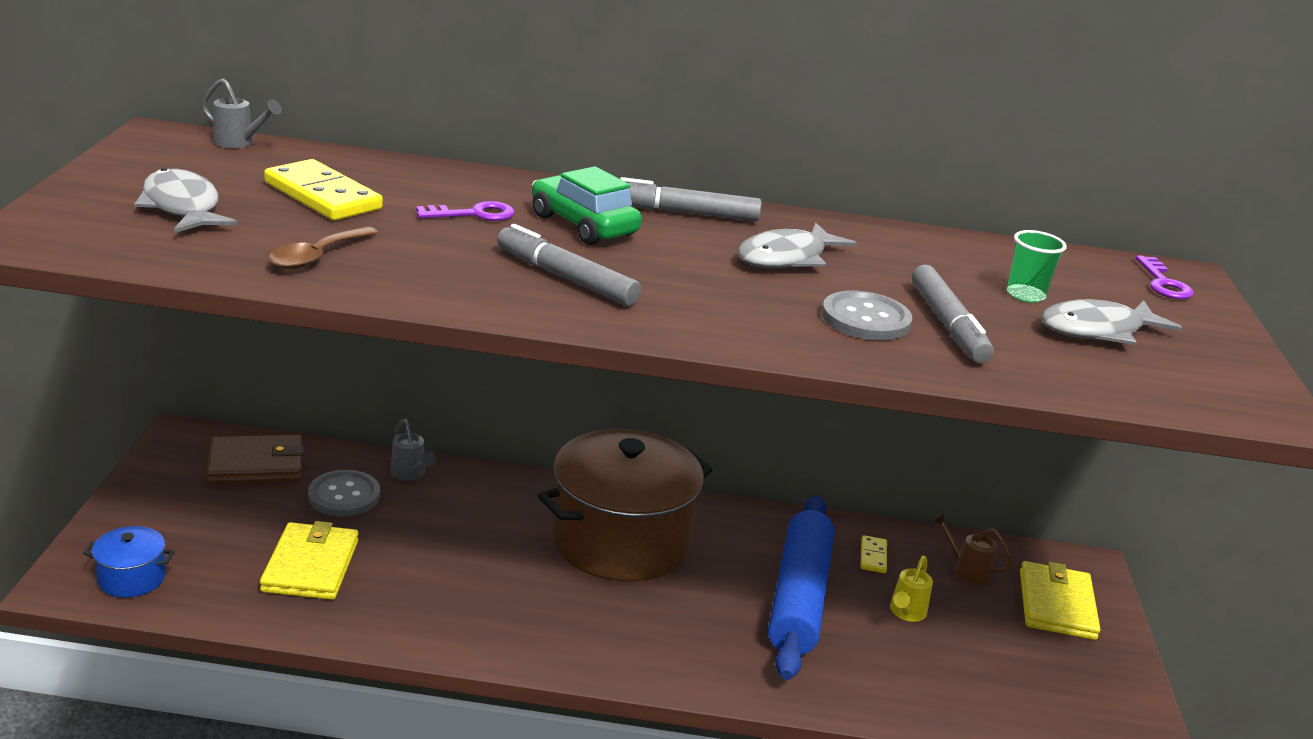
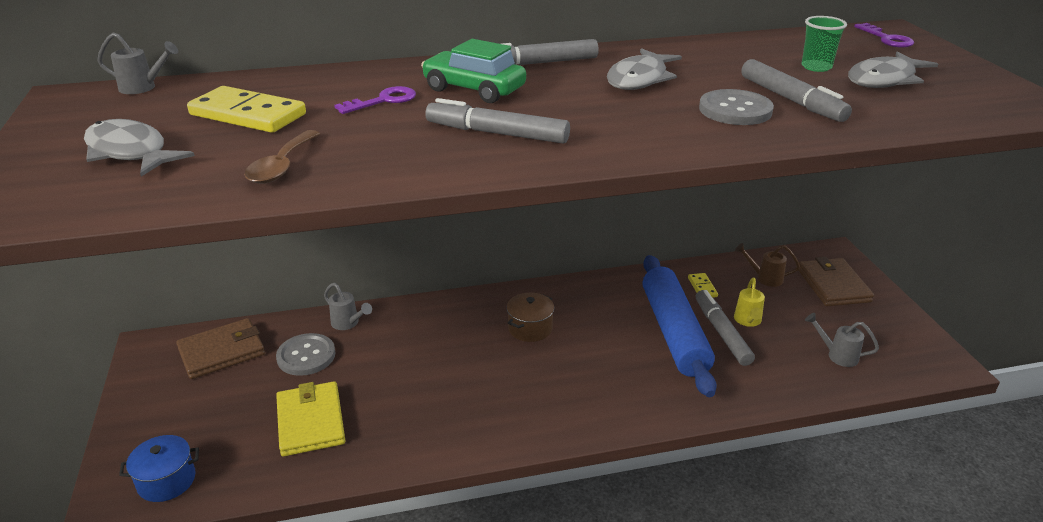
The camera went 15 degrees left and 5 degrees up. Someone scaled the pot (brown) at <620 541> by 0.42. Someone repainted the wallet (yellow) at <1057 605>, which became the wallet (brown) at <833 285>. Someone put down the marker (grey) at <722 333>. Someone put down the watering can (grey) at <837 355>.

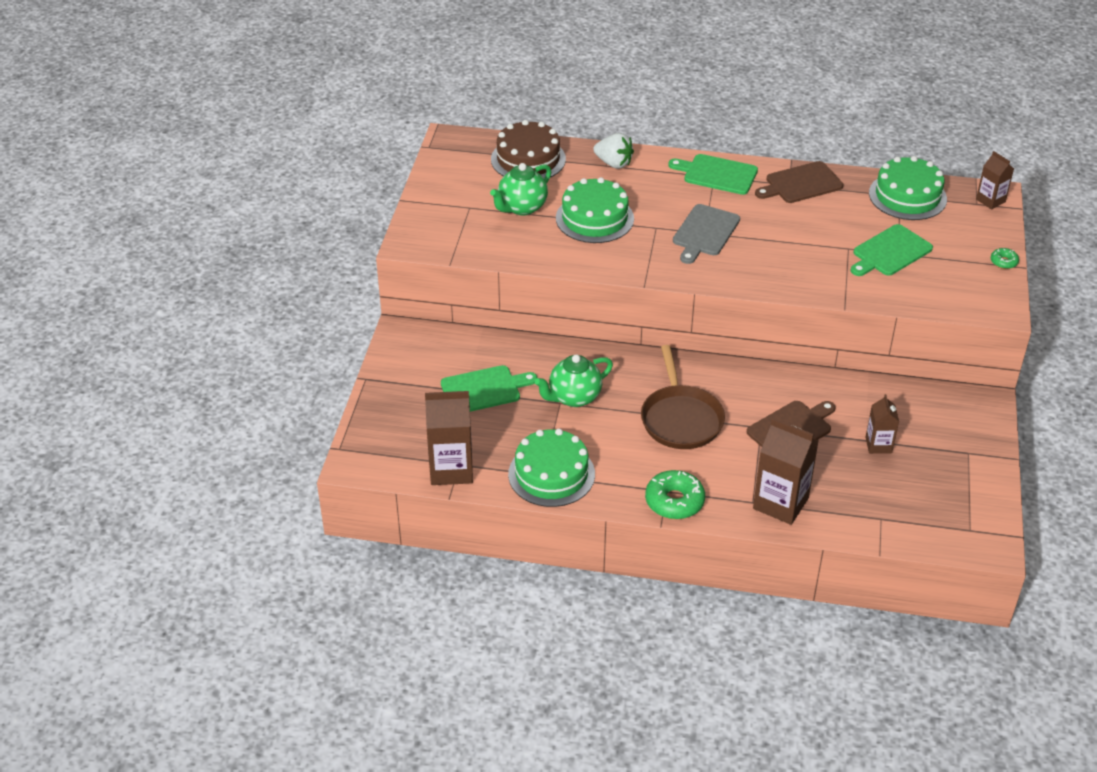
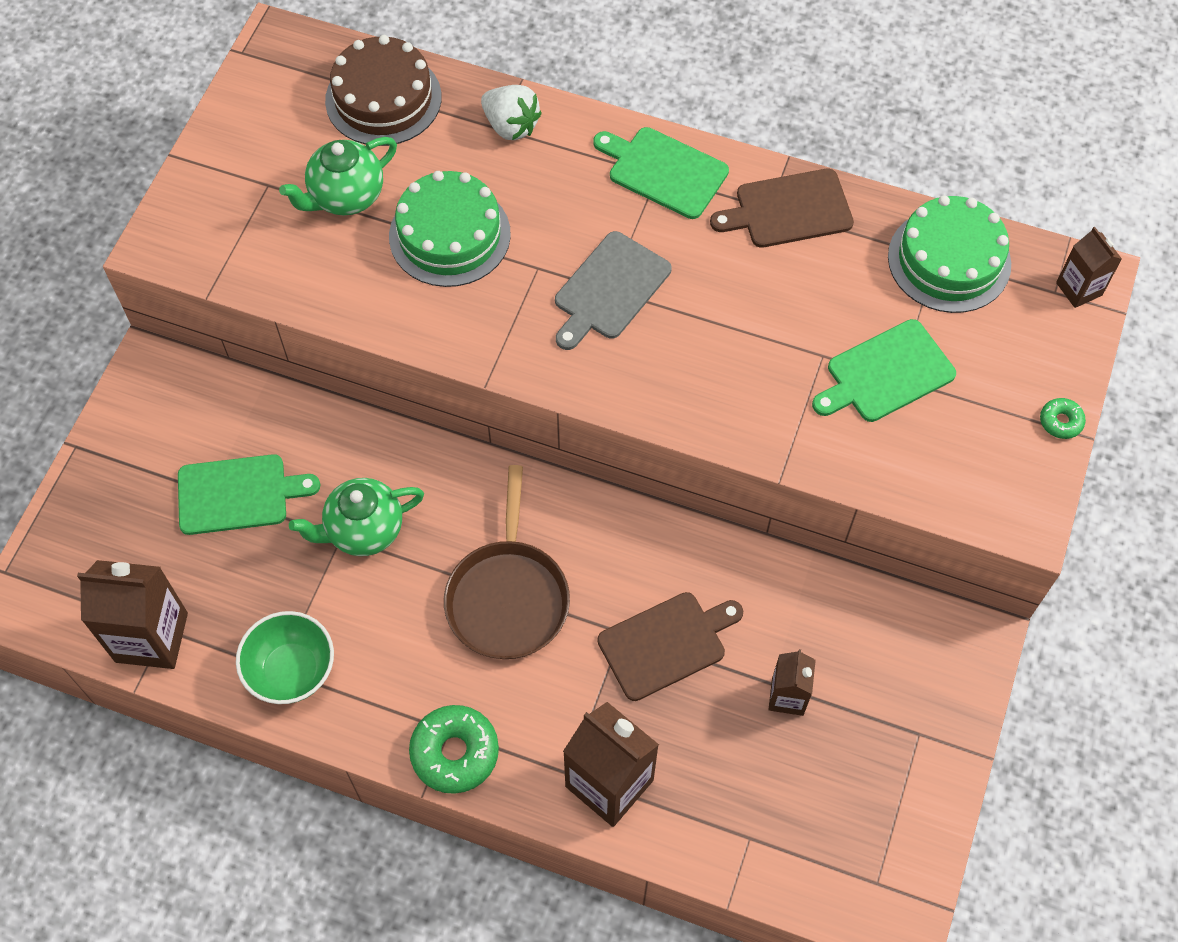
The camera went 10 degrees right and 20 degrees up. Someone swapped the cake (green) at <551 474> for the bowl (green) at <291 671>.

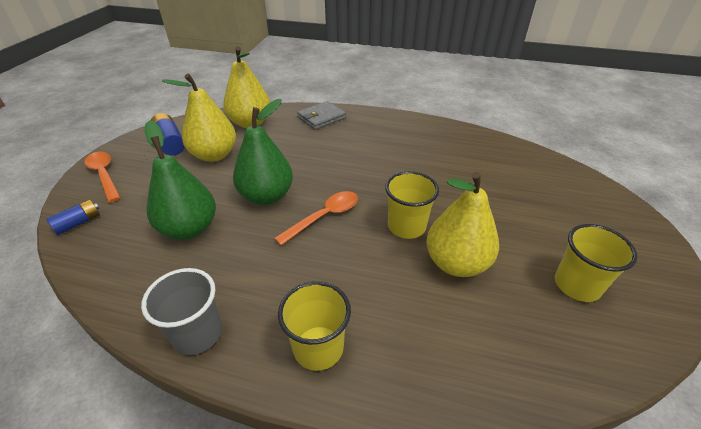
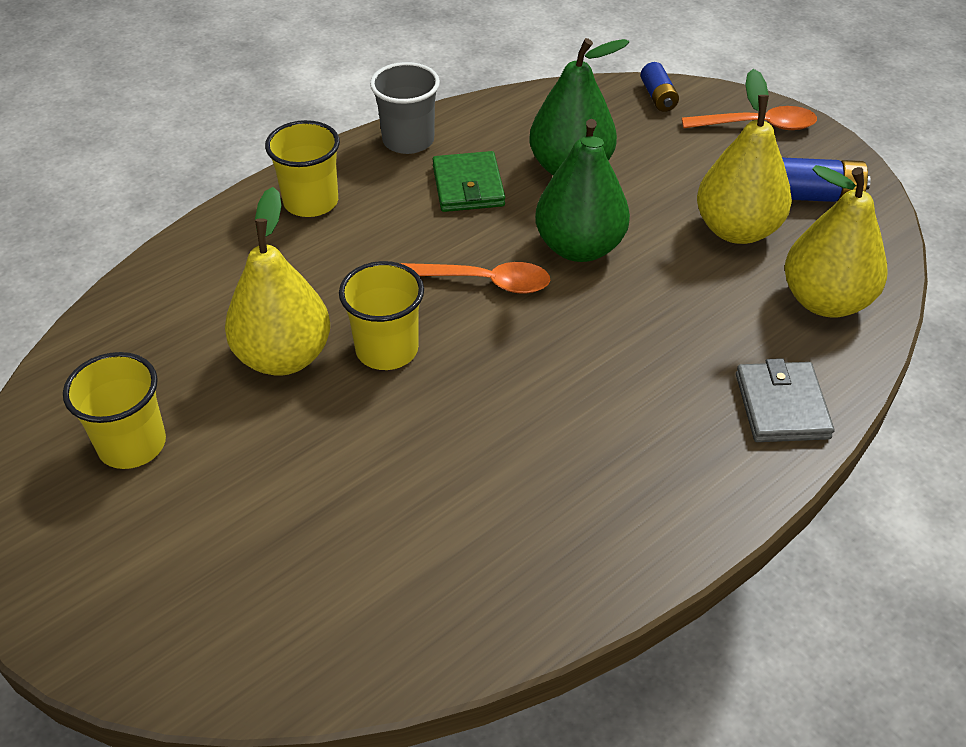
The camera went 125 degrees right and 5 degrees up. Someone rotated the spoon (orange) at <324 217> by 75 degrees counterclockwise. Someone put down the wallet (green) at <468 186>.

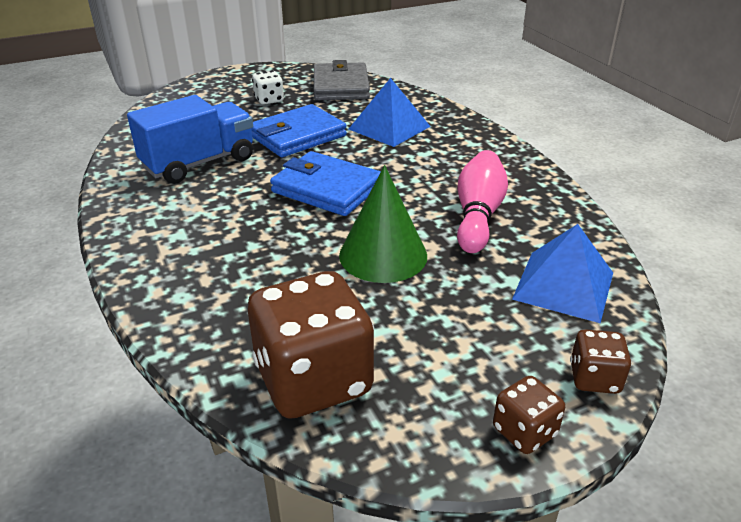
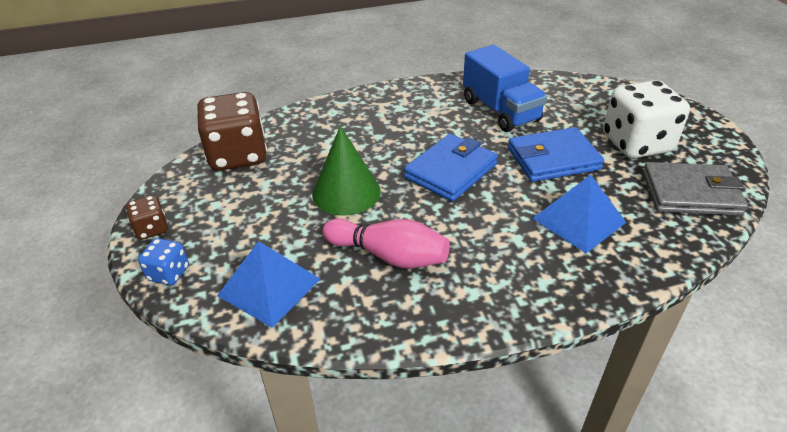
The camera went 100 degrees right and 5 degrees up. Someone rotated the wallet (blue) at <297 136> by 75 degrees counterclockwise. Someone scaled the dice (white) at <269 100> by 2.10. Someone repainted the dice (brown) at <594 378>, which became the dice (blue) at <169 273>.

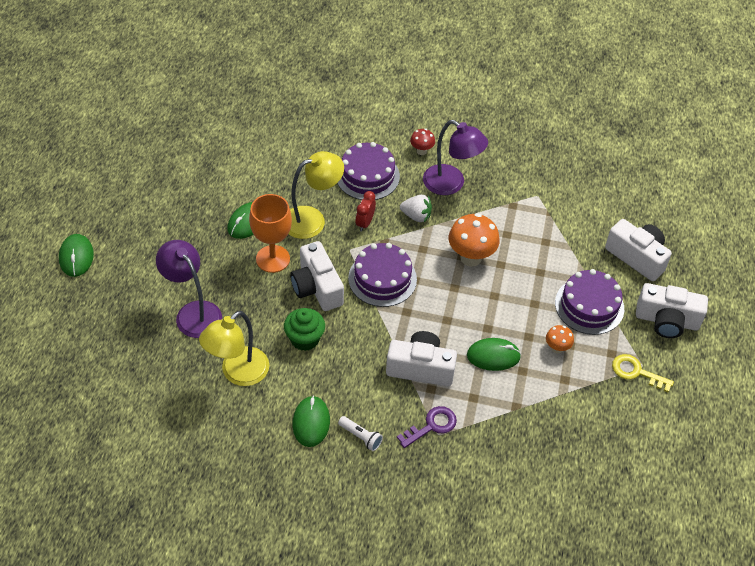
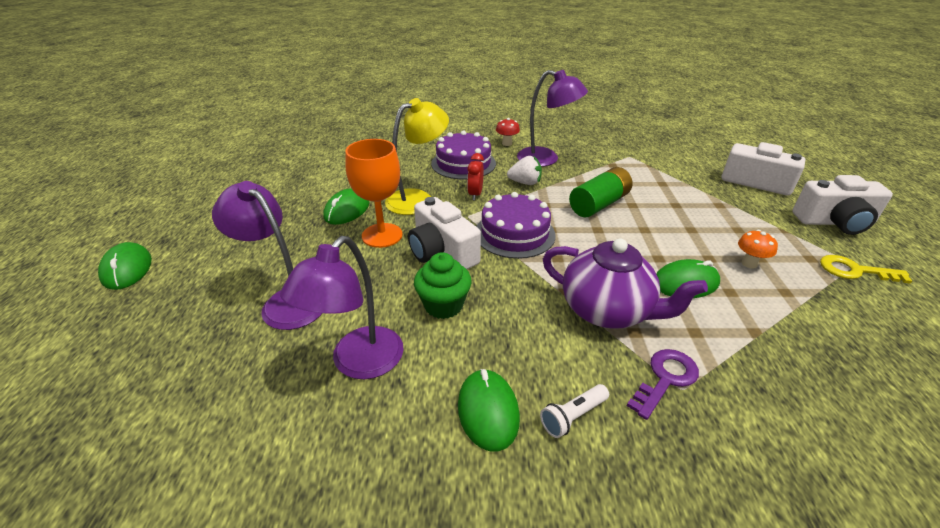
The camera went 10 degrees left and 15 degrees down. Someone repainted the lamp (yellow) at <238 373>, which became the lamp (purple) at <358 363>. Someone rotated the flashlight (white) at <361 437> by 120 degrees clockwise. Someone swapped the camera (white) at <420 368> for the teapot (purple) at <607 311>. Someone swapped the mushroom (orange) at <471 258> for the battery (green) at <599 204>. Someone took away the cake (purple) at <589 306>.

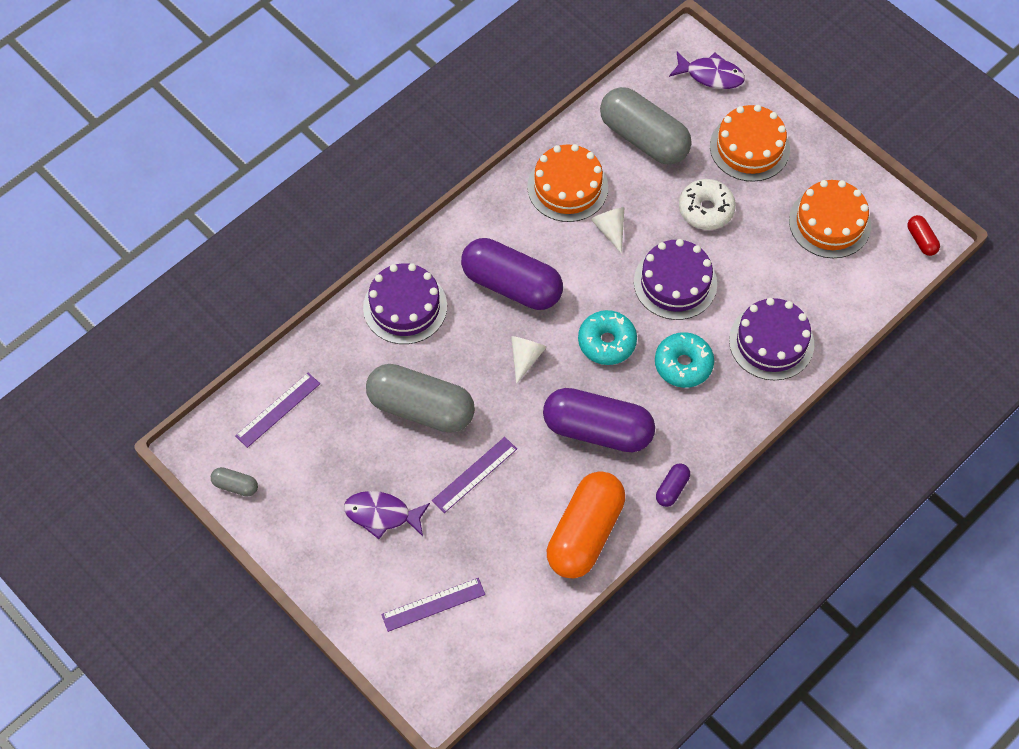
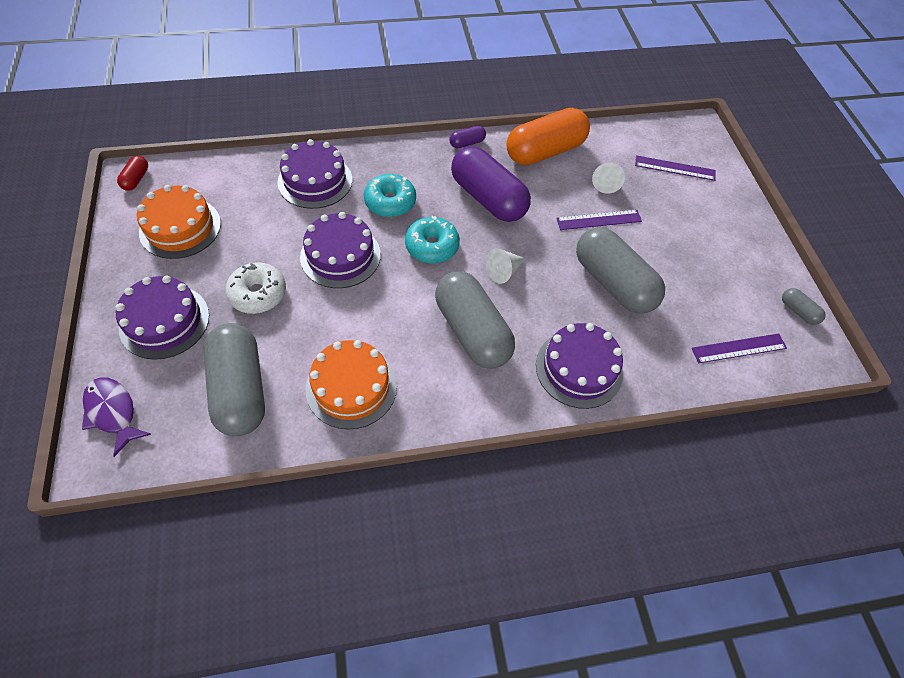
The camera went 150 degrees left and 5 degrees down. Someone took away the fish (purple) at <382 514>. Someone repainted the capsule (purple) at <511 285>, which became the capsule (grey) at <472 331>. Someone carried the cone (white) from <610 230> to <605 182>. Someone repainted the cake (orange) at <749 147>, which became the cake (purple) at <164 321>.

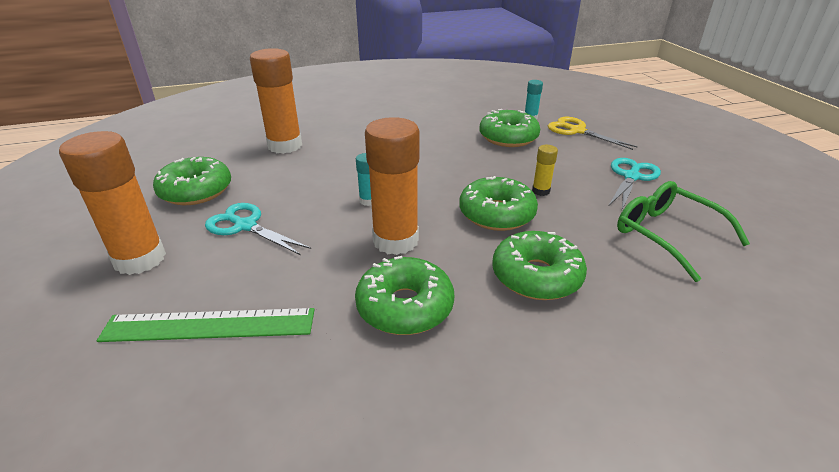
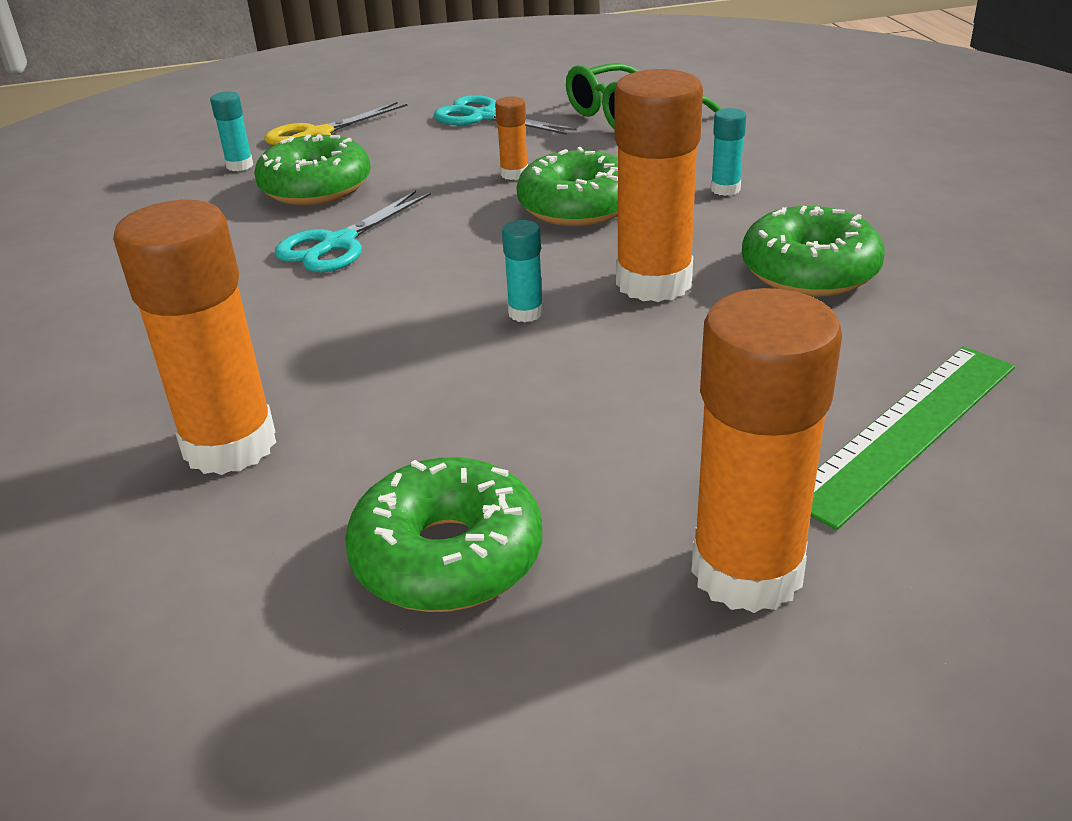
The camera went 85 degrees left and 0 degrees up. Someone rotated the ruler (green) at <209 325> by 45 degrees clockwise. Someone carried the scissors (turquoise) from <245 226> to <338 244>. Someone swapped the donut (green) at <536 276> for the glue stick (turquoise) at <725 189>. Someone repainted the glue stick (yellow) at <541 191>, which became the glue stick (orange) at <514 174>.

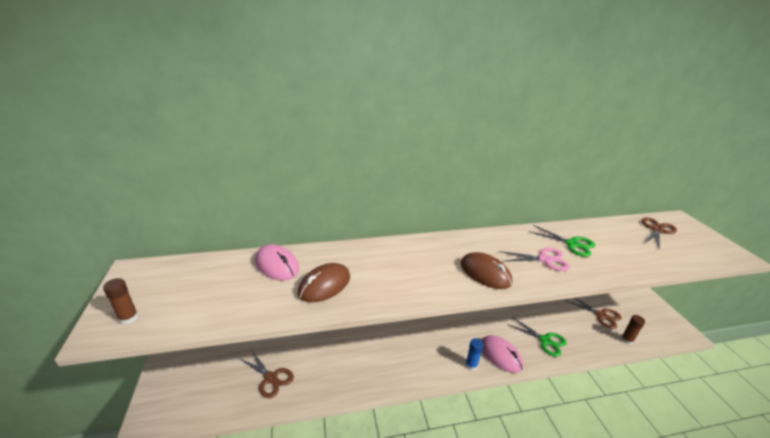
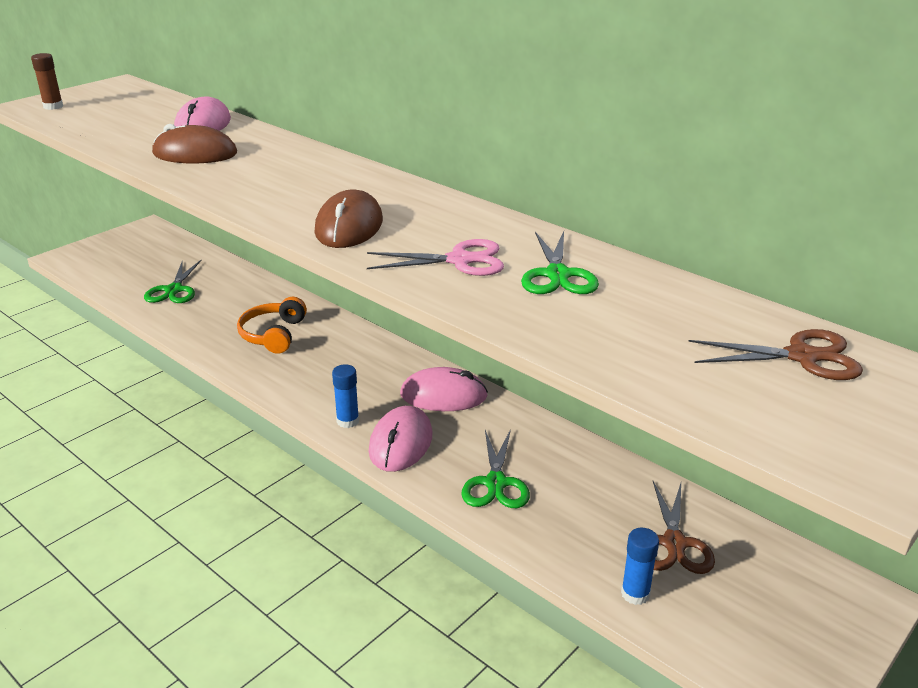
The camera went 55 degrees right and 0 degrees up. Someone repainted the scissors (brown) at <271 378>, which became the scissors (green) at <174 290>. Someone rotated the scissors (pink) at <545 259> by 60 degrees counterclockwise. Someone repainted the glue stick (brown) at <627 340>, which became the glue stick (blue) at <635 594>. Someone put down the headphones (orange) at <273 335>. Someone put down the mouse (pink) at <443 395>.

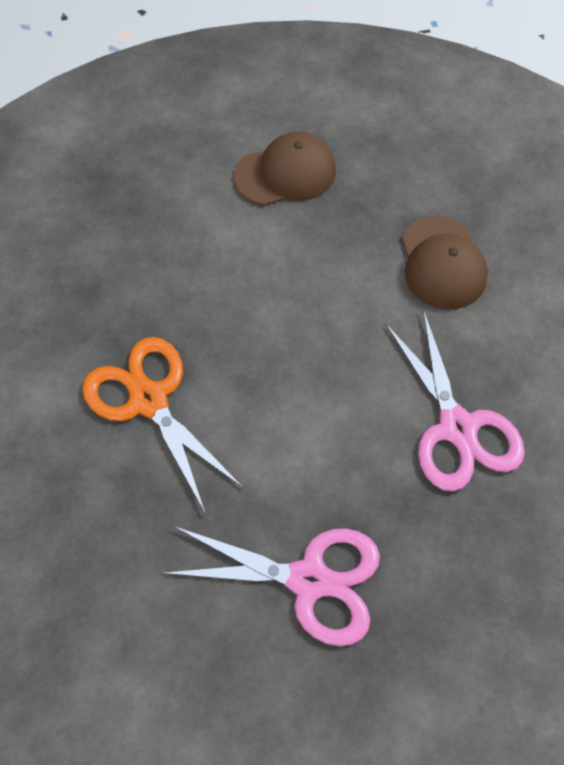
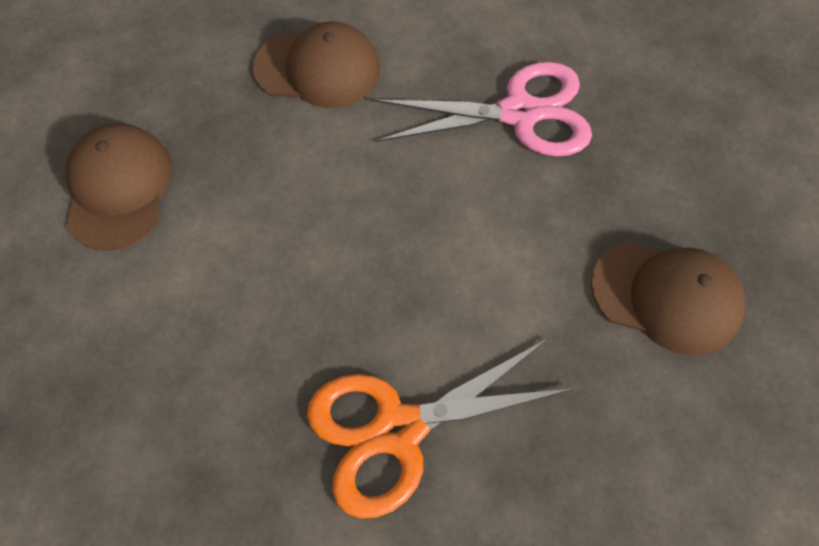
The camera went 75 degrees left and 0 degrees up. Someone swapped the scissors (pink) at <309 579> for the cap (brown) at <666 296>.

